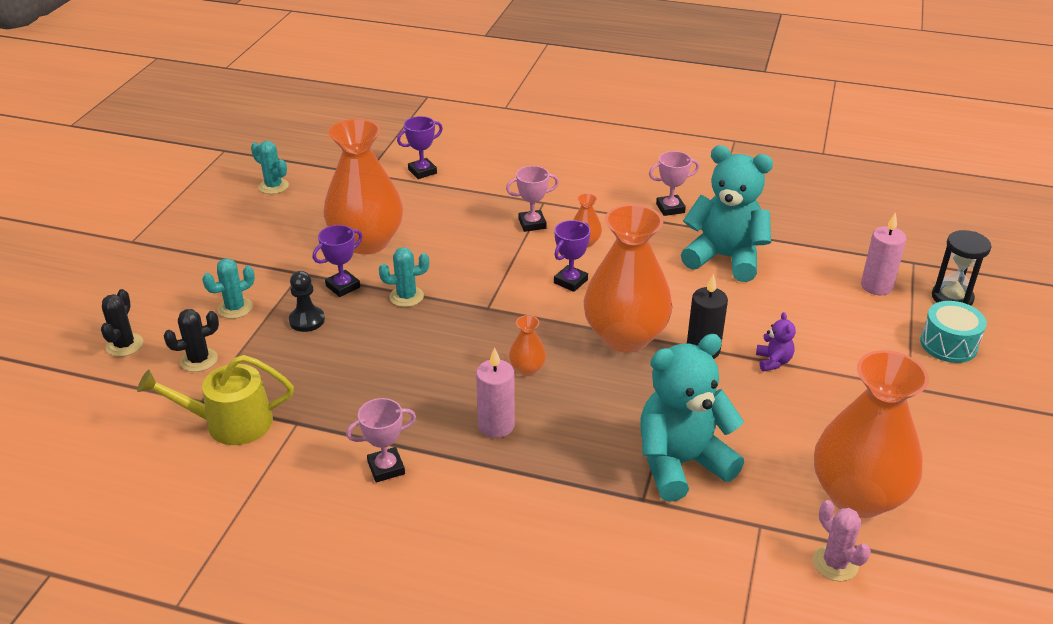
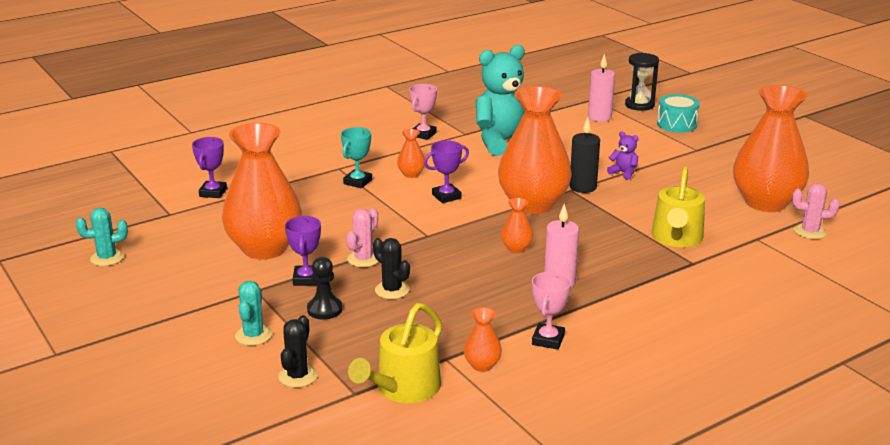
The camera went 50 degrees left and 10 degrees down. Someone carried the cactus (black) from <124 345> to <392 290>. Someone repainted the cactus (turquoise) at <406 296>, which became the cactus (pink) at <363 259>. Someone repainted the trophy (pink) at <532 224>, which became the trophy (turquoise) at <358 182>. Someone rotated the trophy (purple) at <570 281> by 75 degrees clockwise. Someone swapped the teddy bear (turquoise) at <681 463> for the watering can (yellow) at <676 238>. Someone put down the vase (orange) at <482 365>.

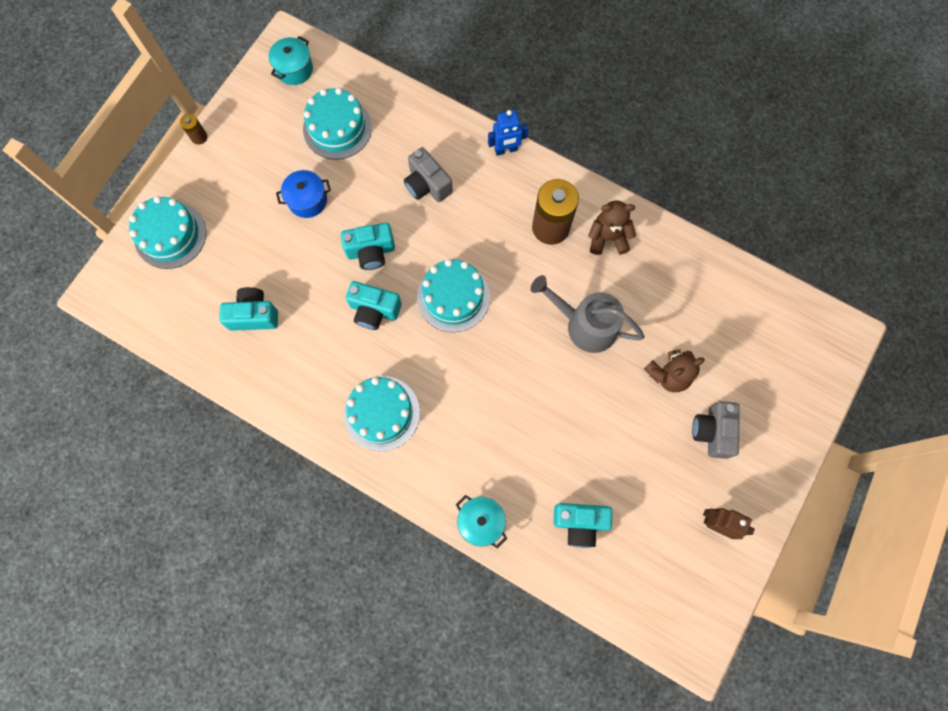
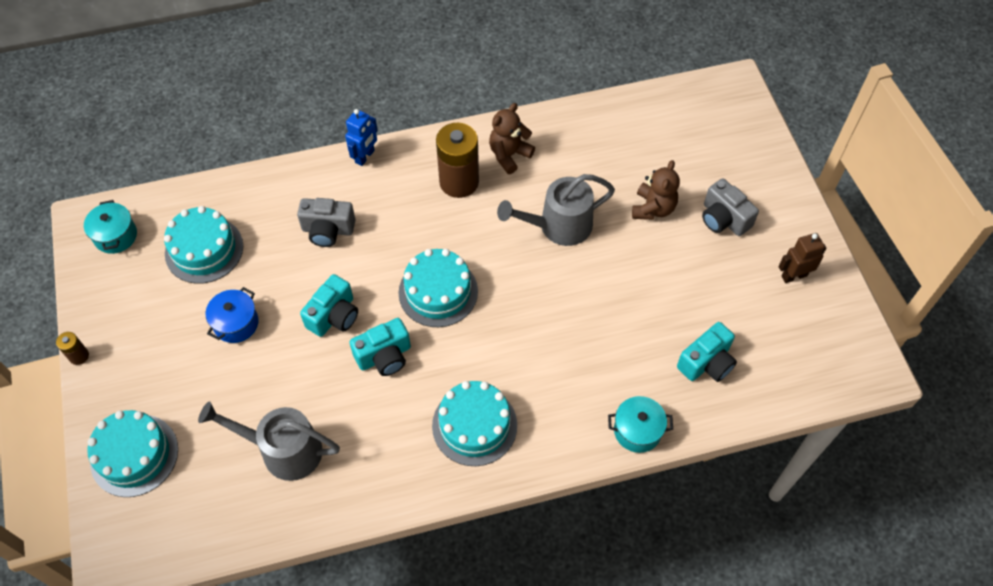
The camera went 45 degrees left and 15 degrees down. Someone swapped the camera (turquoise) at <254 315> for the watering can (grey) at <283 450>.

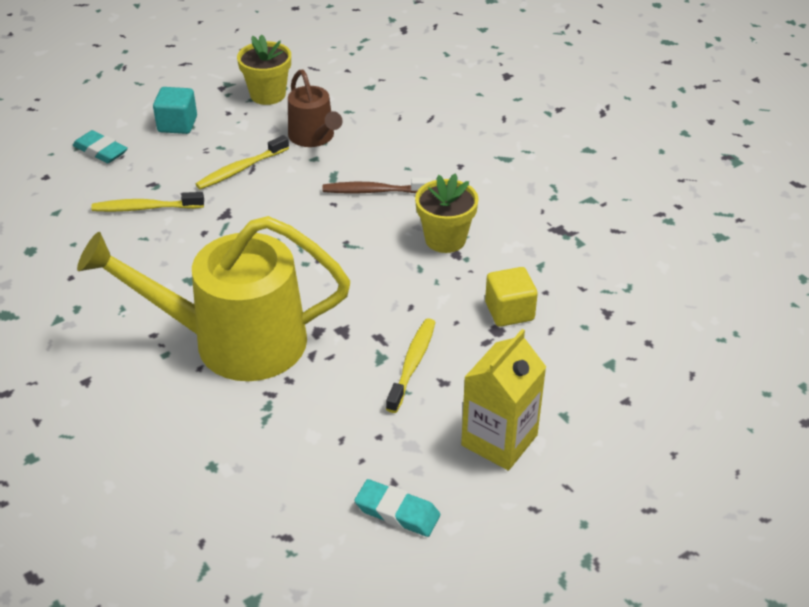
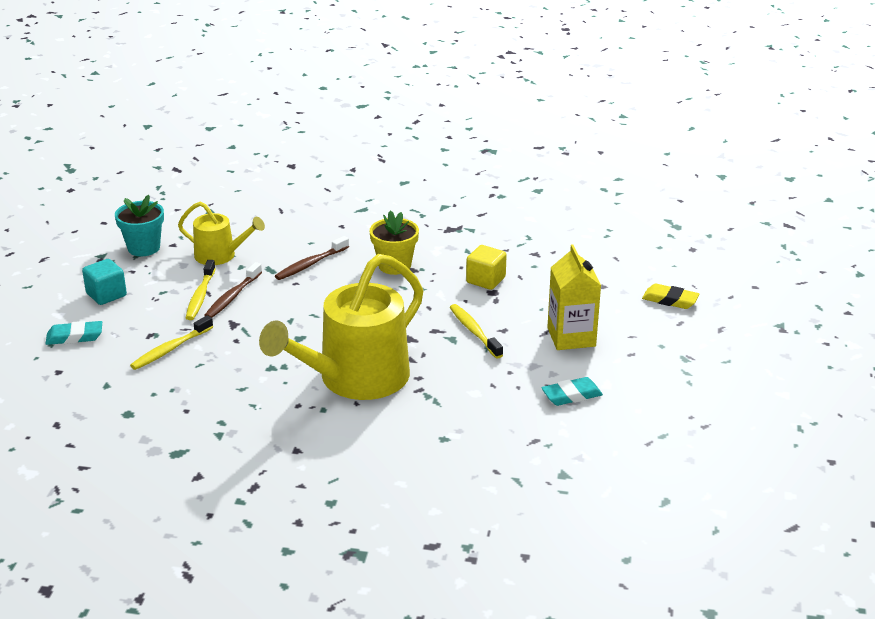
The camera went 45 degrees left and 10 degrees down. Someone repainted the flower pot (yellow) at <268 94>, which became the flower pot (turquoise) at <144 248>. Someone repainted the watering can (brown) at <314 137>, which became the watering can (yellow) at <220 255>. Someone put down the toothbrush (brown) at <232 297>. Someone put down the eraser (yellow) at <670 300>.

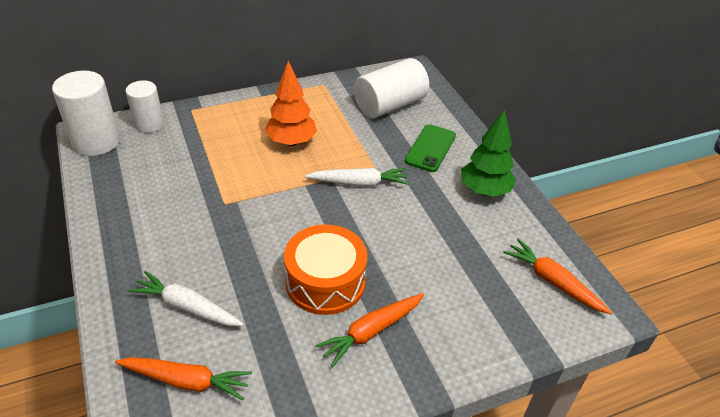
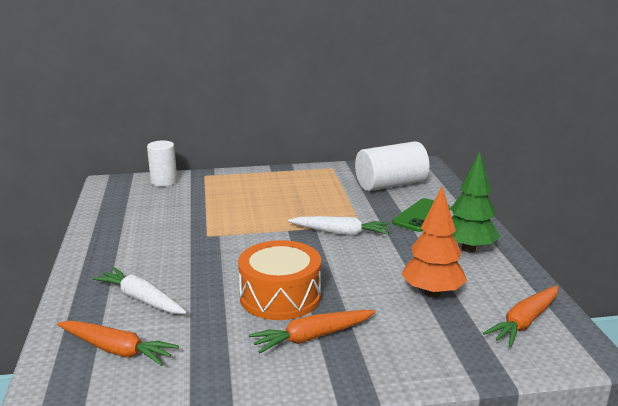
The camera went 15 degrees right and 20 degrees down. Someone took away the cylinder (white) at <96 142>. Someone carried the tree (orange) from <291 142> to <432 293>. Someone rotated the carrot (orange) at <553 281> by 105 degrees counterclockwise.

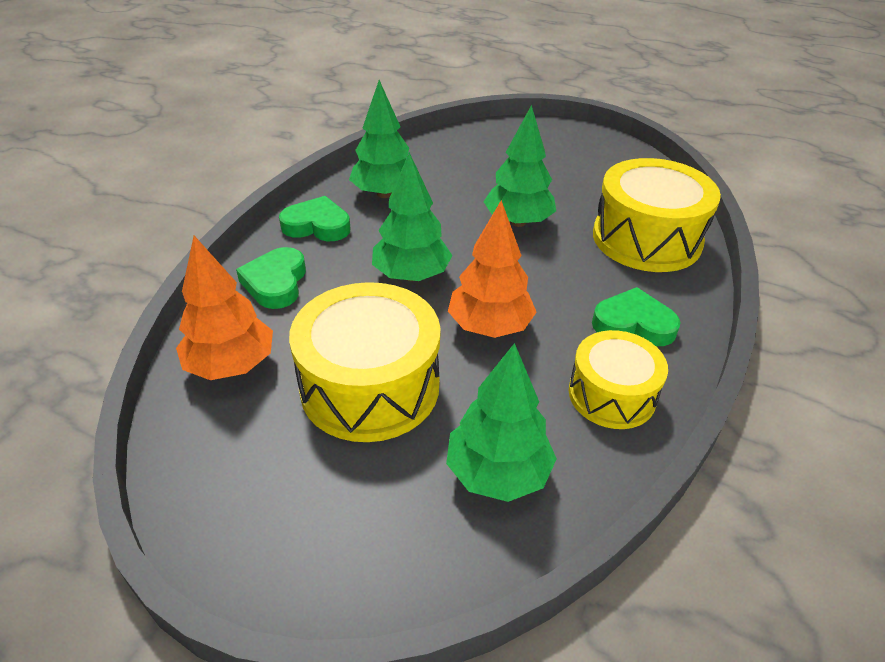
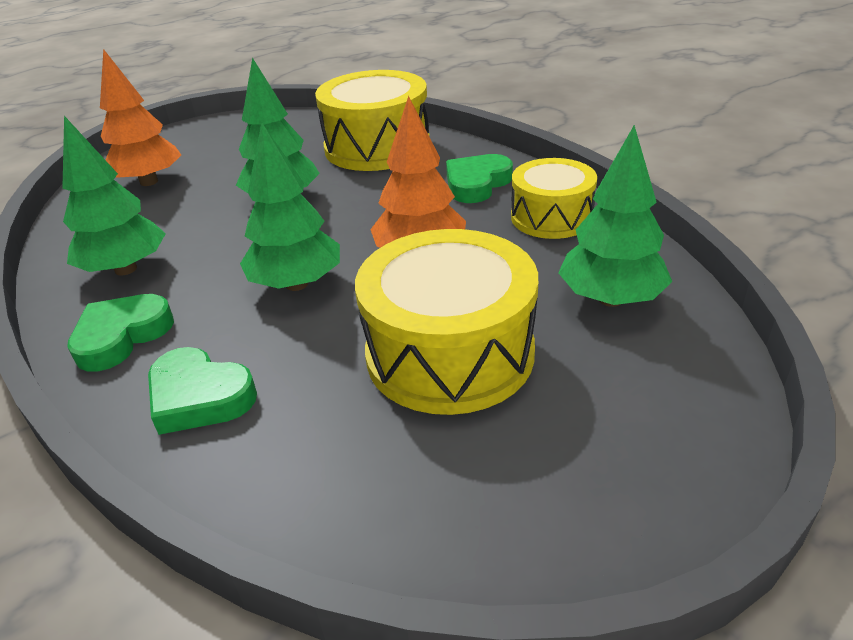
The camera went 60 degrees left and 5 degrees down. Someone carried the tree (orange) from <231 365> to <149 182>.

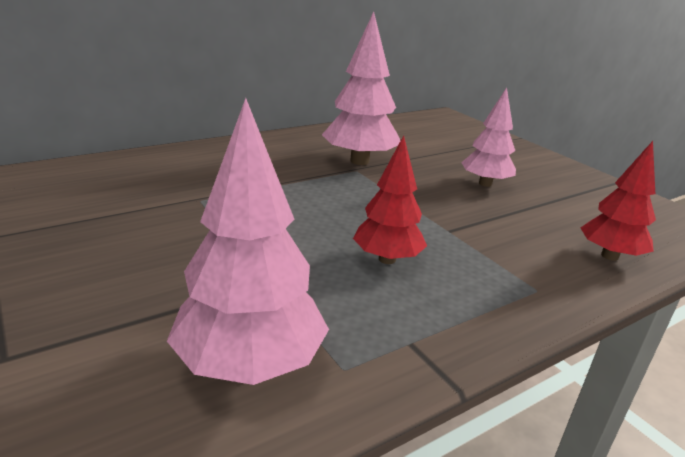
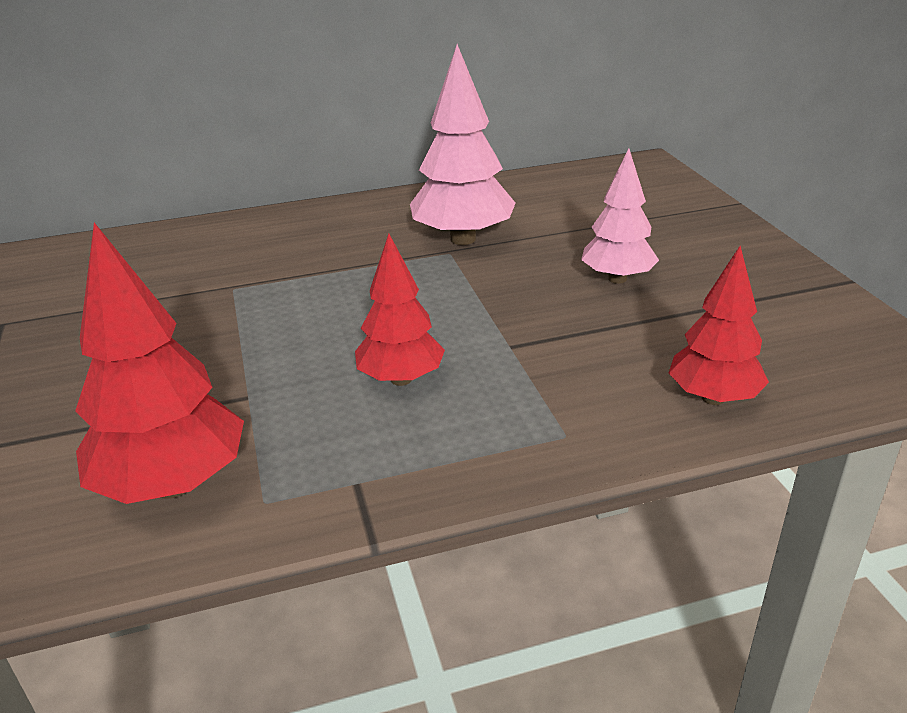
The camera went 20 degrees right and 5 degrees up. Someone repainted the tree (pink) at <250 364>, which became the tree (red) at <173 485>.

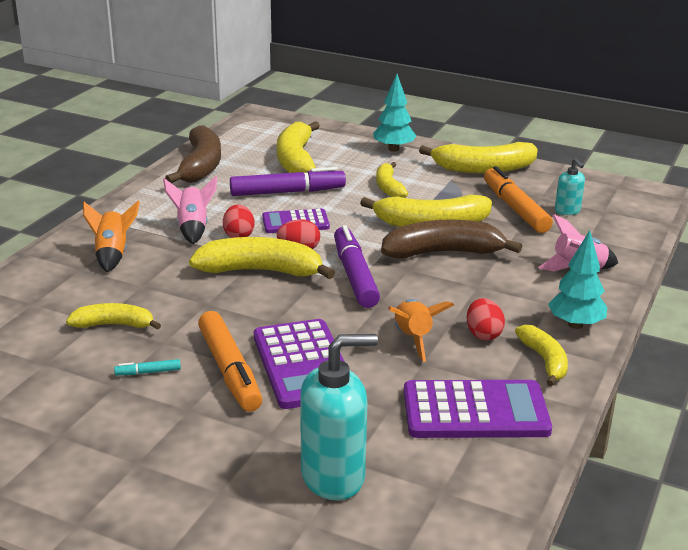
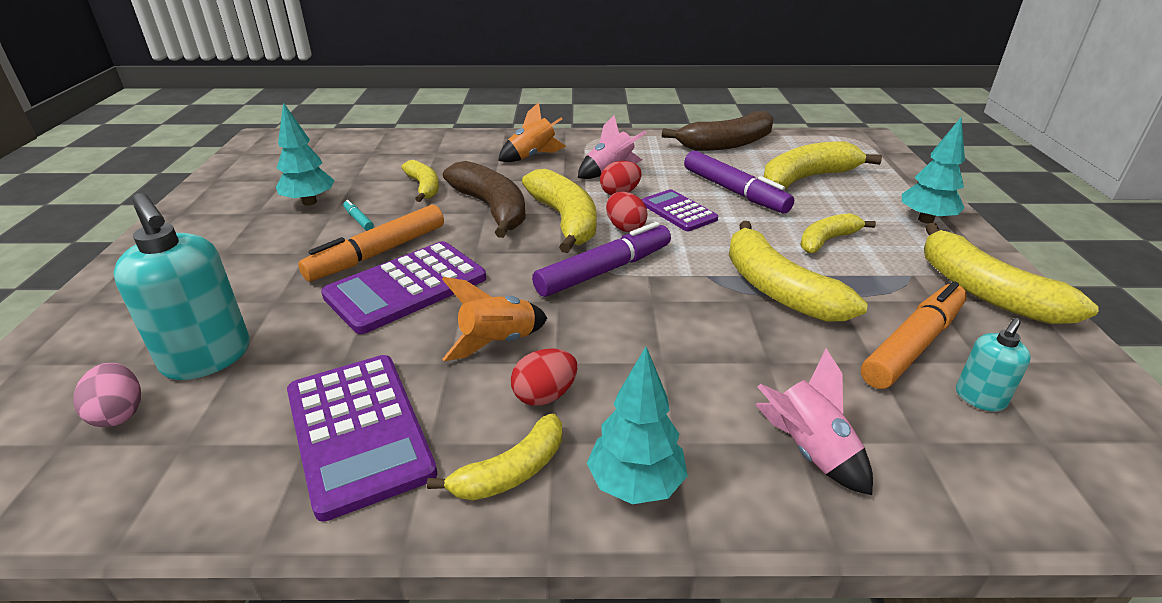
The camera went 65 degrees right and 5 degrees up. Someone carried the banana (brown) from <443 253> to <491 209>. Someone put down the egg (pink) at <119 414>. Someone put down the tree (turquoise) at <309 202>.

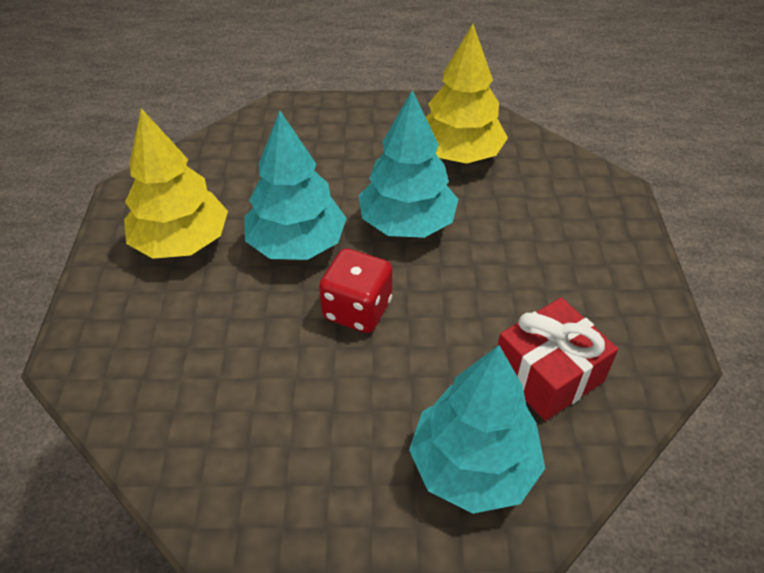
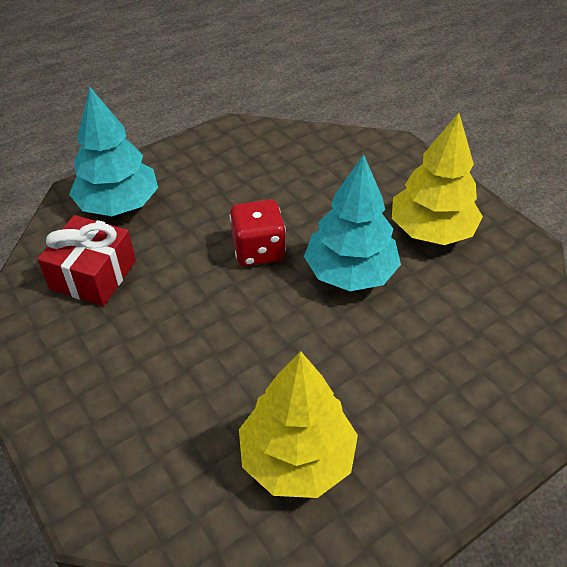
The camera went 145 degrees right and 0 degrees up. Someone took away the tree (turquoise) at <407 224>.

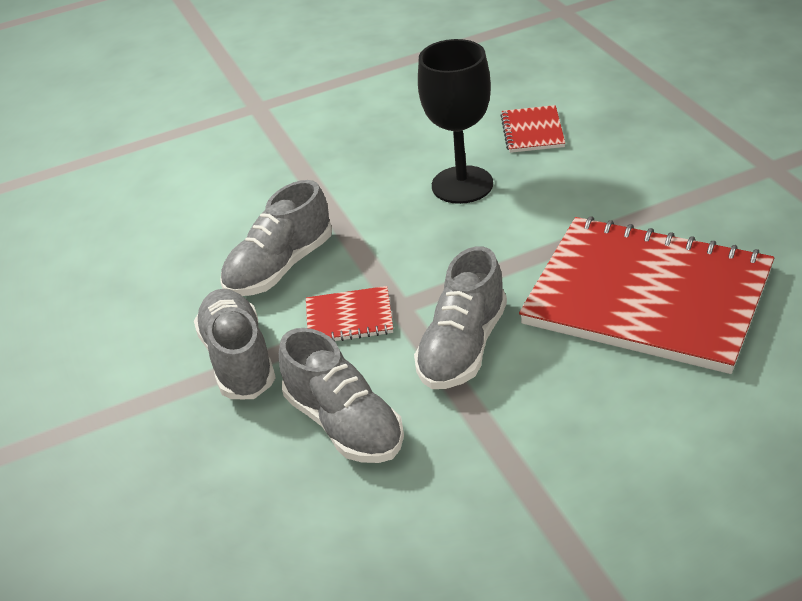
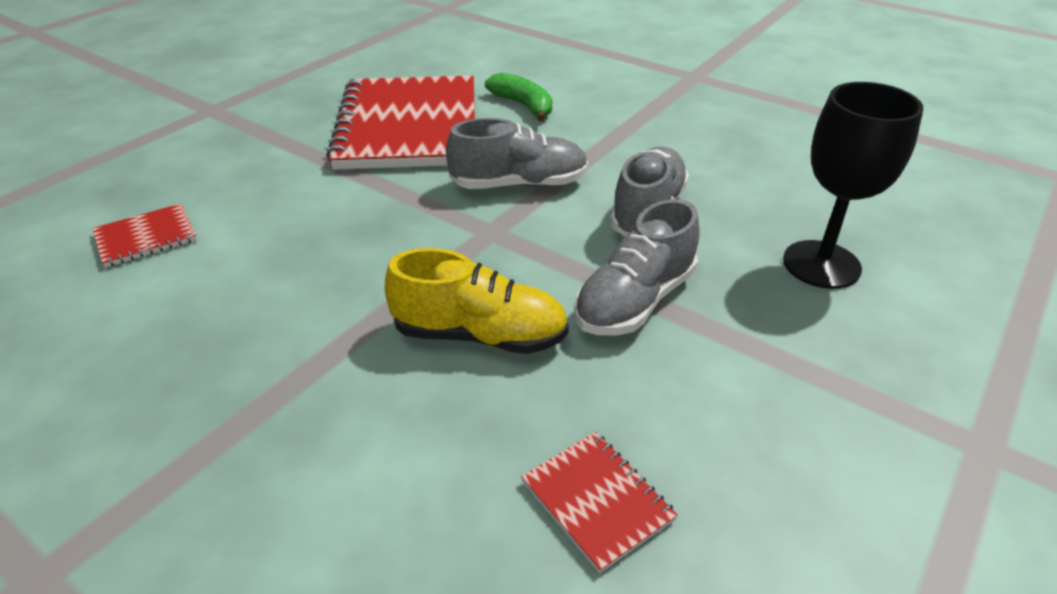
The camera went 125 degrees left and 0 degrees up. Someone repainted the shoe (grey) at <280 267>, which became the shoe (yellow) at <480 335>. Someone carried the notebook (red) from <349 318> to <597 501>. Someone carried the goblet (black) from <462 185> to <821 264>. Someone put down the banana (green) at <523 105>.

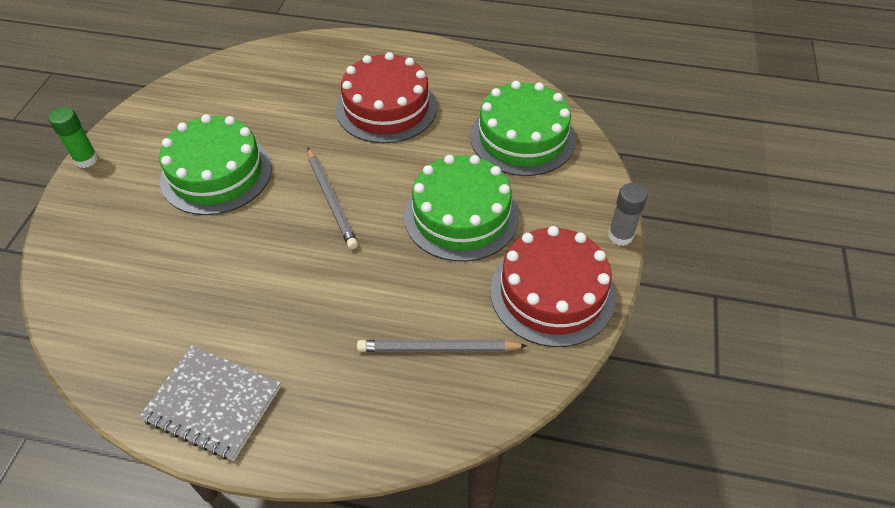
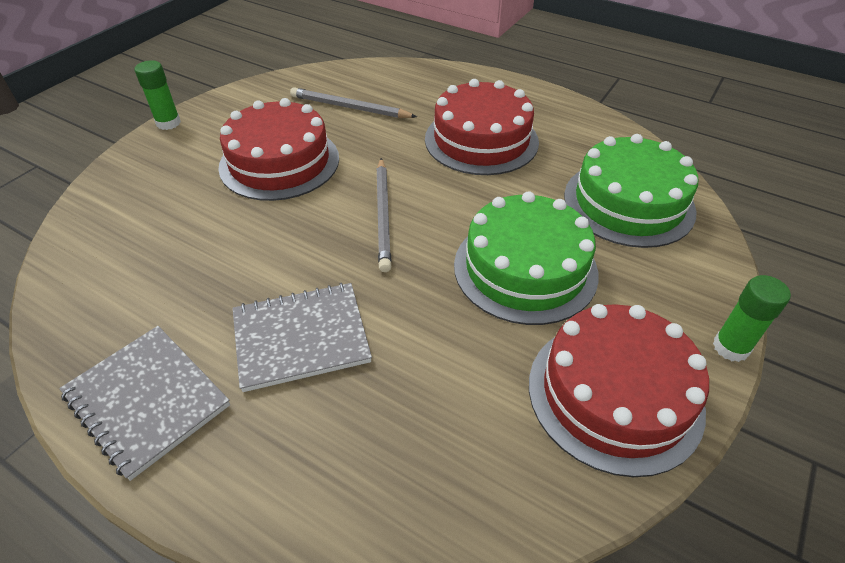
The camera went 20 degrees right and 5 degrees down. Someone repainted the cake (green) at <216 173>, which became the cake (red) at <279 162>. Someone carried the pencil (grey) from <438 349> to <349 107>. Someone repainted the glue stick (grey) at <620 236>, which became the glue stick (green) at <731 347>. Someone put down the notebook (grey) at <301 337>.

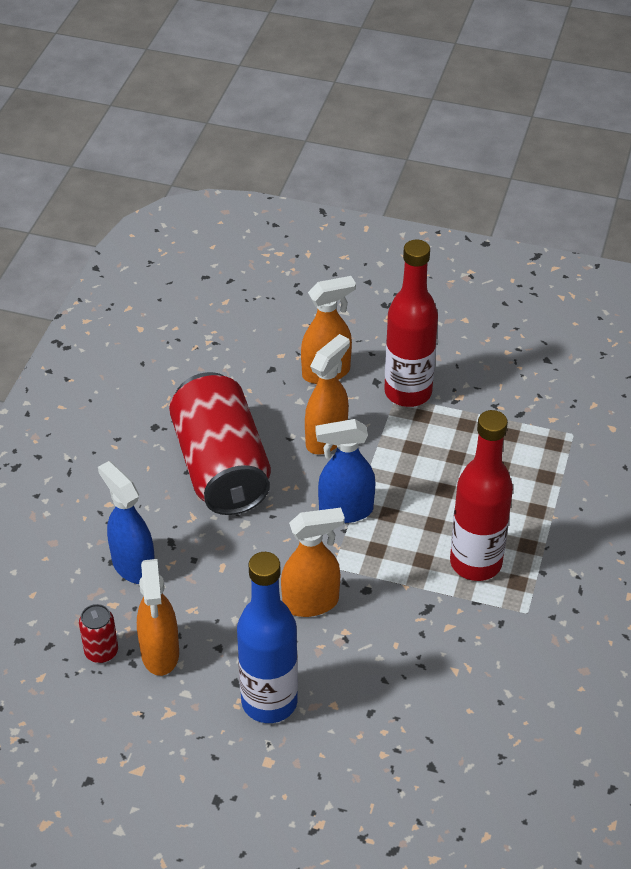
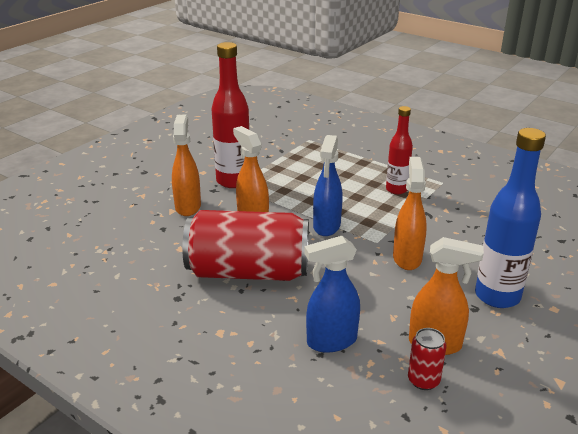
The camera went 70 degrees left and 15 degrees down. Someone scaled the bottle (red) at <475 563> by 0.62.

